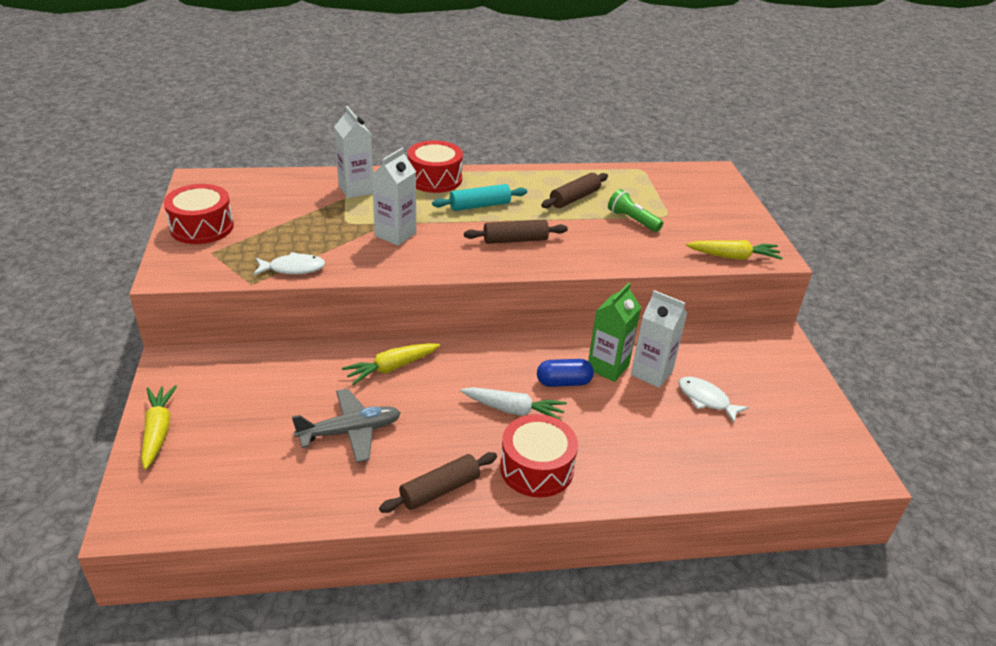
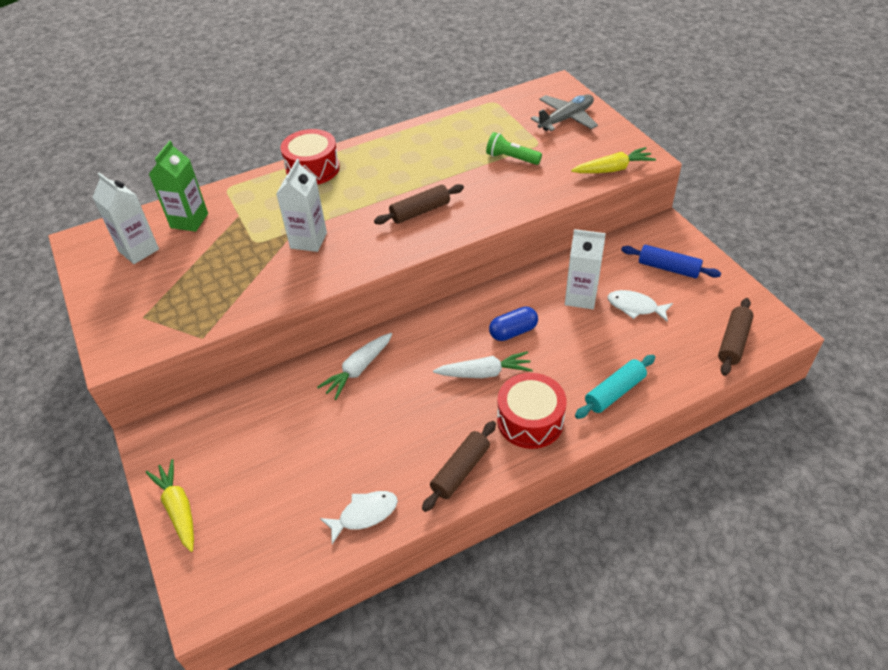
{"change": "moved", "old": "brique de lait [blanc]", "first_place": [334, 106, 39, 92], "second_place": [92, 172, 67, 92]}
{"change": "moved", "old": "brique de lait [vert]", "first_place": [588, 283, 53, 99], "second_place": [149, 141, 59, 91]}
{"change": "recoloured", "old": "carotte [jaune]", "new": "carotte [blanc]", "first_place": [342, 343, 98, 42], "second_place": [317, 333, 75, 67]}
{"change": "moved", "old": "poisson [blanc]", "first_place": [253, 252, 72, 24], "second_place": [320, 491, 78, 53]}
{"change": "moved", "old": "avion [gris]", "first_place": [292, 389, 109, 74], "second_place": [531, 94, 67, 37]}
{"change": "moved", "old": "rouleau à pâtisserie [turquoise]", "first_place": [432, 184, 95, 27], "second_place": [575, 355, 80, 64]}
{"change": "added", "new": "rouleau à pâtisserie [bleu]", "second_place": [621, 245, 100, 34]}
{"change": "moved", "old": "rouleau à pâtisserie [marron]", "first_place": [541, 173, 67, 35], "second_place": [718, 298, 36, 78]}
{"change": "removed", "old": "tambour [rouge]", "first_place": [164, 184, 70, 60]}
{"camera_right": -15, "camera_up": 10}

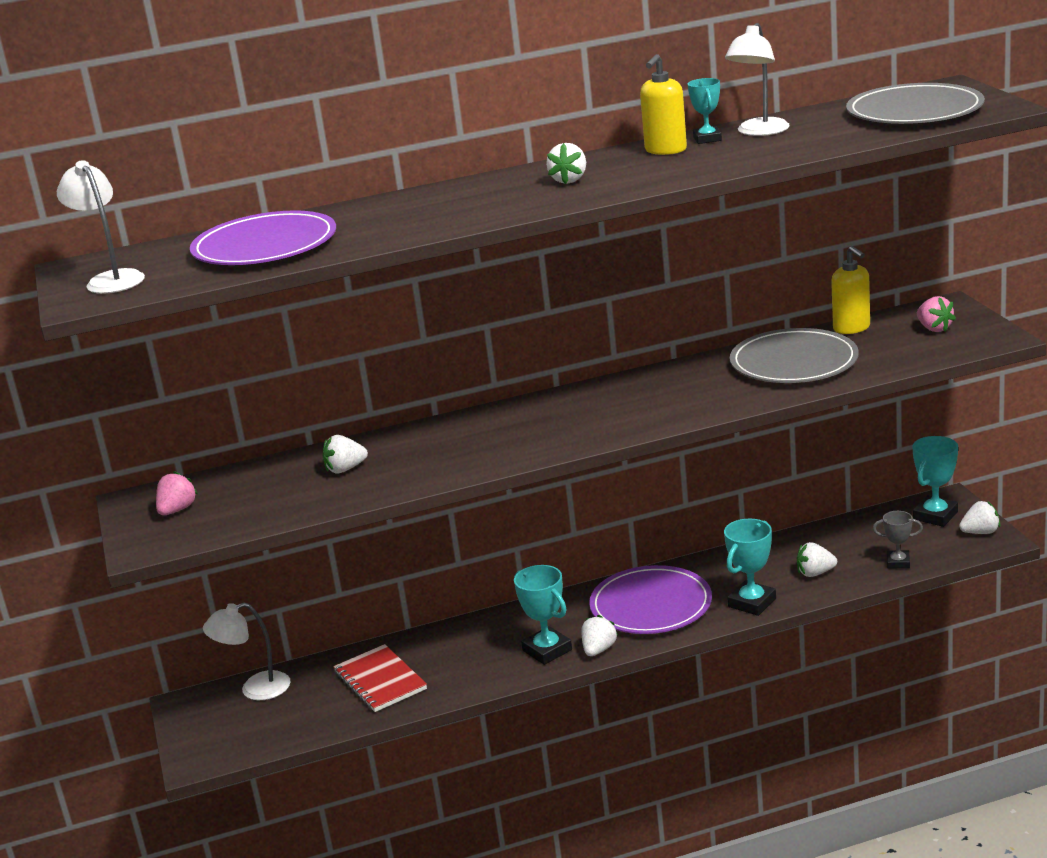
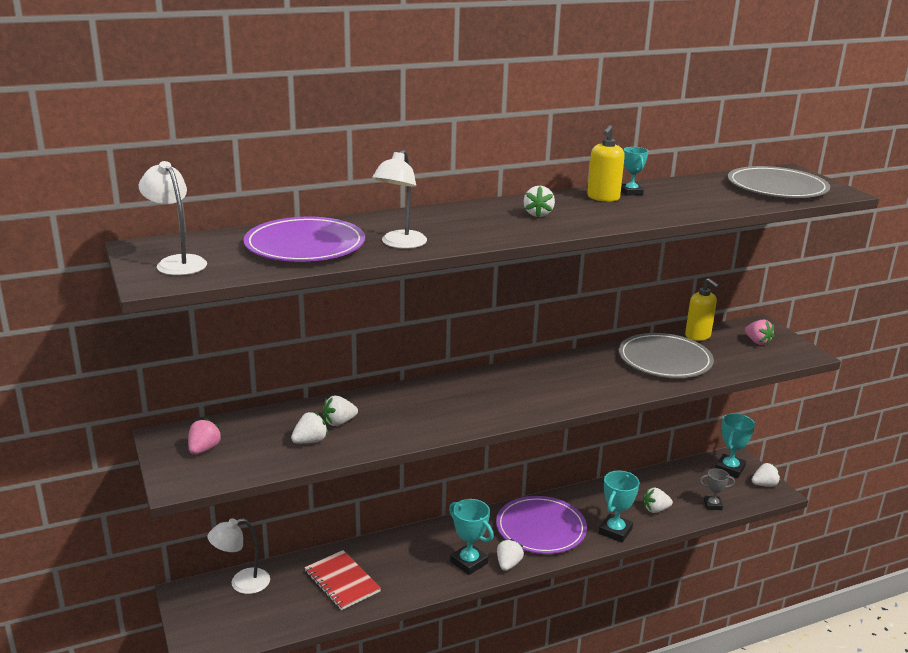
{"change": "added", "new": "fraise [blanc]", "second_place": [291, 412, 37, 32]}
{"change": "moved", "old": "lampe [blanc]", "first_place": [725, 23, 65, 113], "second_place": [372, 150, 55, 99]}
{"camera_right": -10, "camera_up": 0}

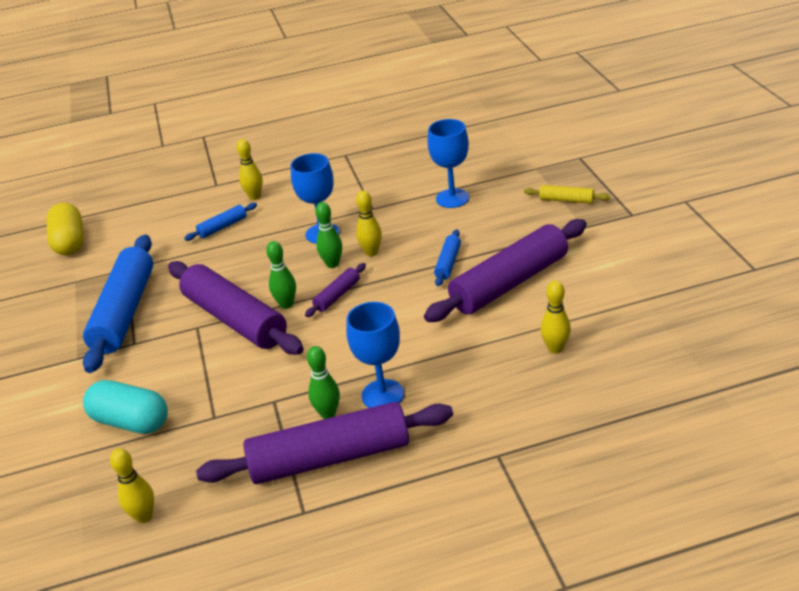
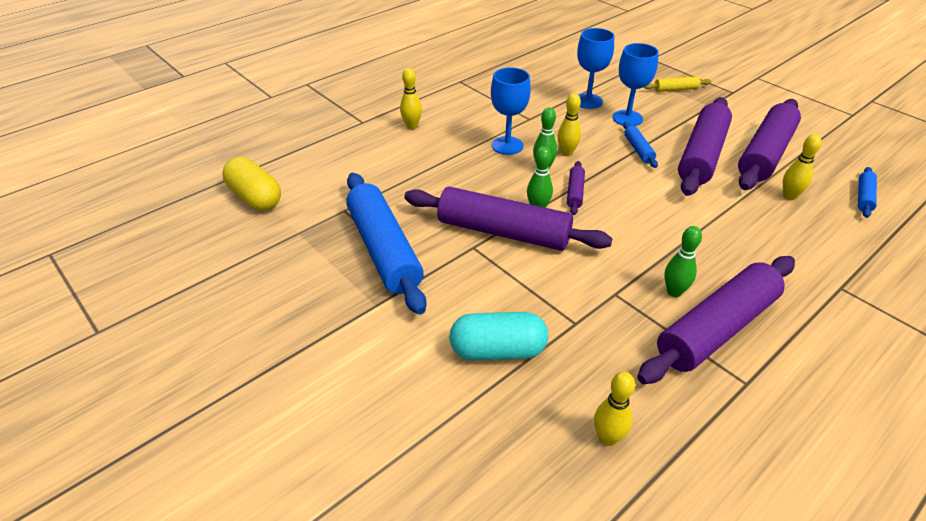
{"change": "moved", "old": "verre à pied [bleu]", "first_place": [346, 302, 58, 106], "second_place": [613, 43, 46, 83]}
{"change": "added", "new": "rouleau à pâtisserie [violet]", "second_place": [738, 99, 63, 91]}
{"change": "moved", "old": "rouleau à pâtisserie [bleu]", "first_place": [184, 203, 73, 38], "second_place": [858, 167, 19, 51]}
{"camera_right": -30, "camera_up": 5}

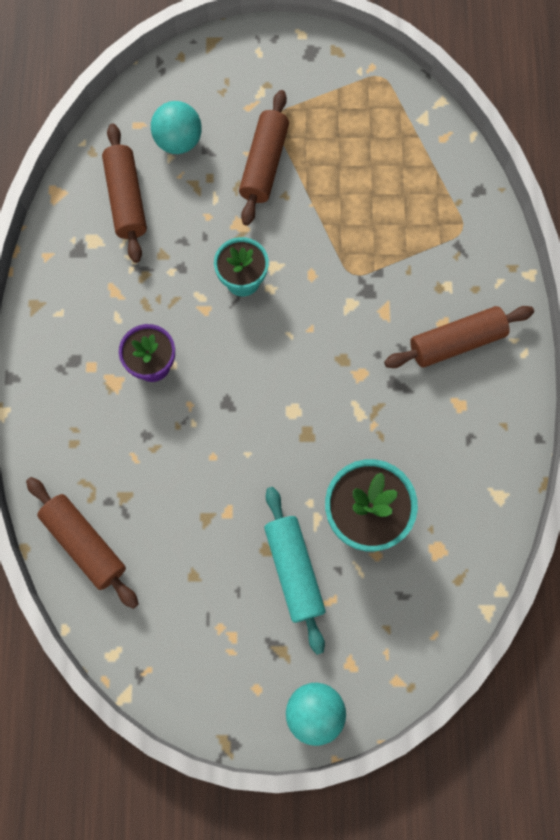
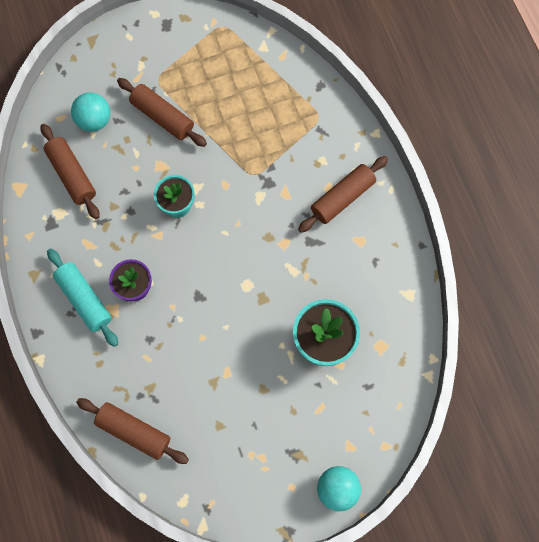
{"change": "moved", "old": "rouleau à pâtisserie [turquoise]", "first_place": [264, 487, 62, 168], "second_place": [47, 249, 71, 98]}
{"change": "turned", "old": "rouleau à pâtisserie [marron]", "first_place": [239, 90, 50, 136], "second_place": [117, 78, 90, 69], "degrees": -45}
{"camera_right": -20, "camera_up": 0}

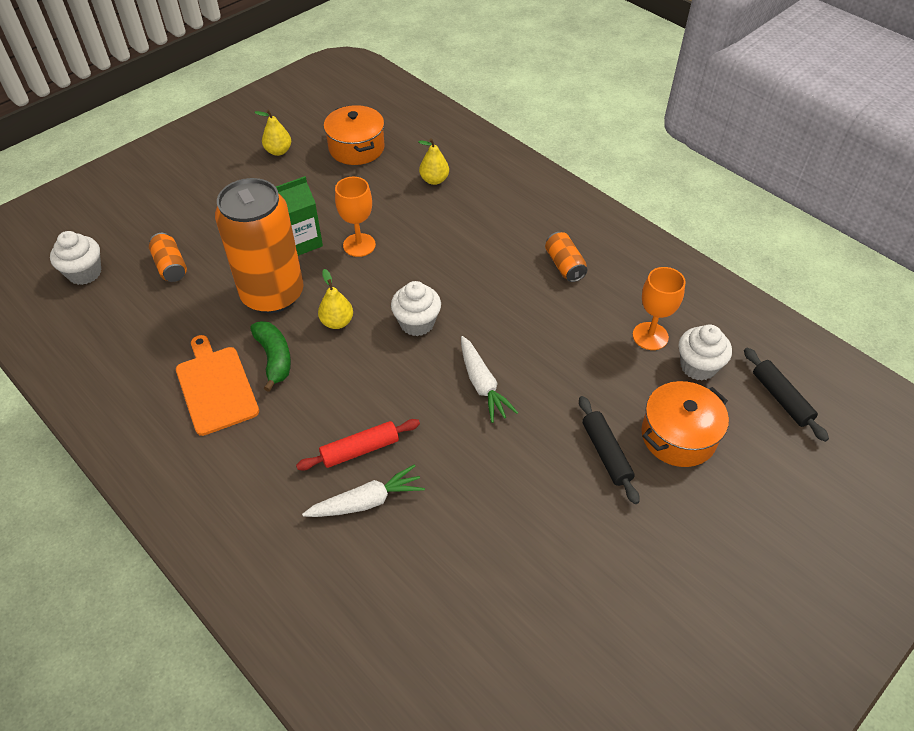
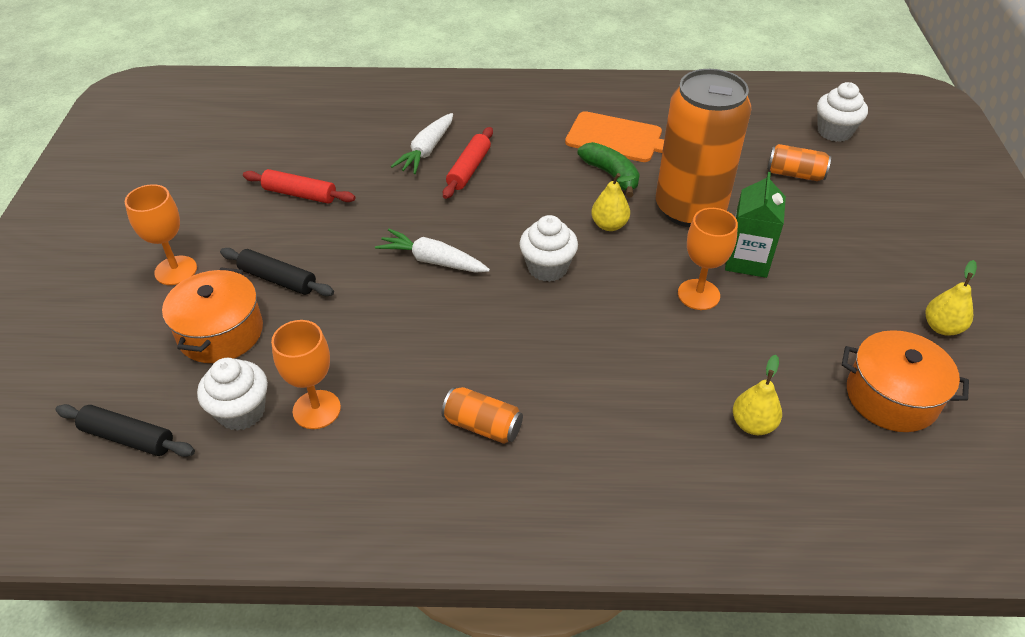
{"change": "added", "new": "verre à pied [orange]", "second_place": [125, 184, 72, 101]}
{"change": "added", "new": "rouleau à pâtisserie [rouge]", "second_place": [243, 169, 112, 34]}
{"change": "turned", "old": "banane [vert]", "first_place": [250, 321, 41, 71], "second_place": [577, 142, 63, 55], "degrees": -150}
{"camera_right": 135, "camera_up": -5}

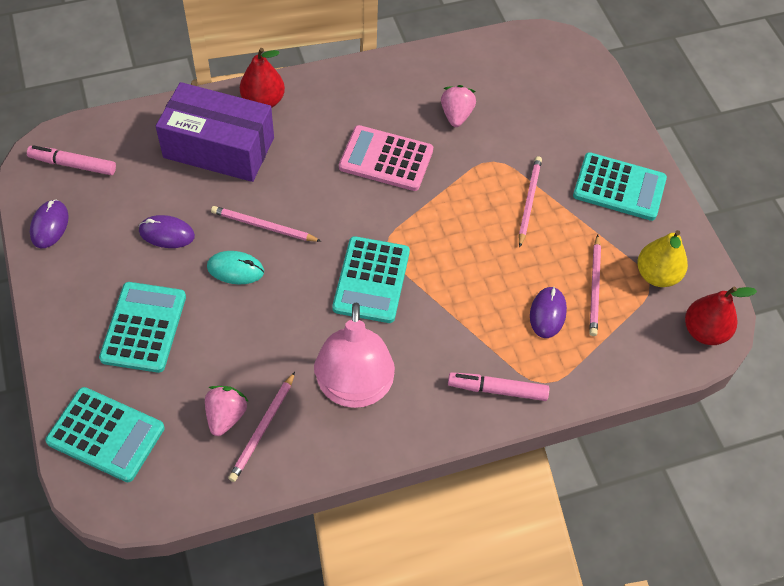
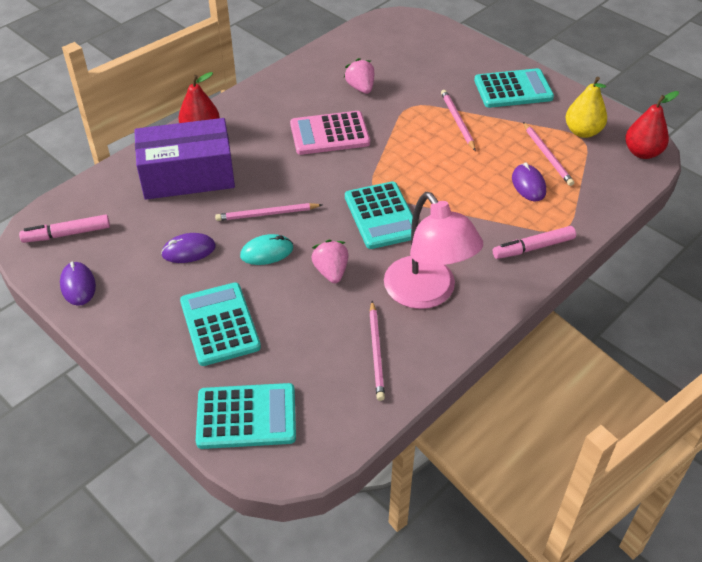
{"change": "moved", "old": "fraise [rose]", "first_place": [205, 386, 44, 50], "second_place": [311, 240, 37, 43]}
{"camera_right": -25, "camera_up": -10}

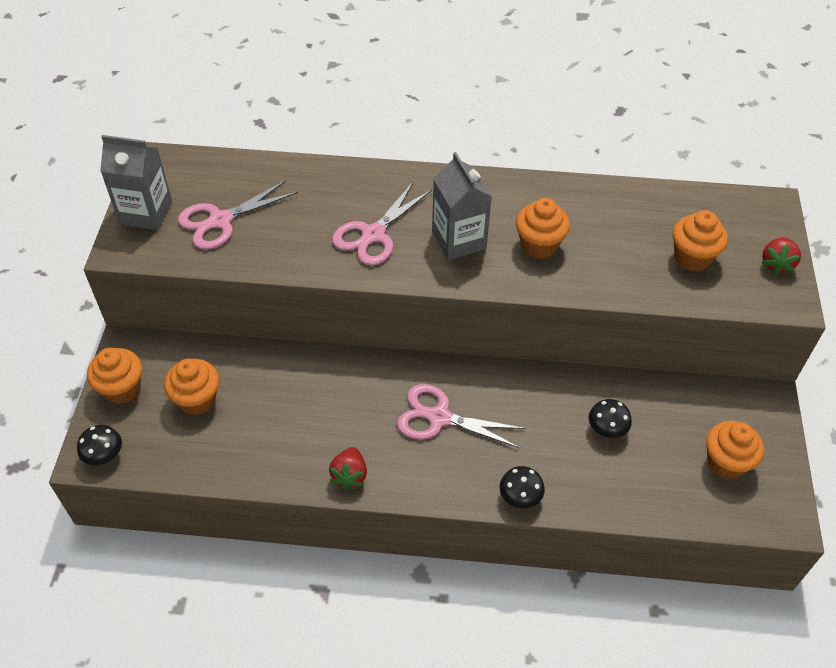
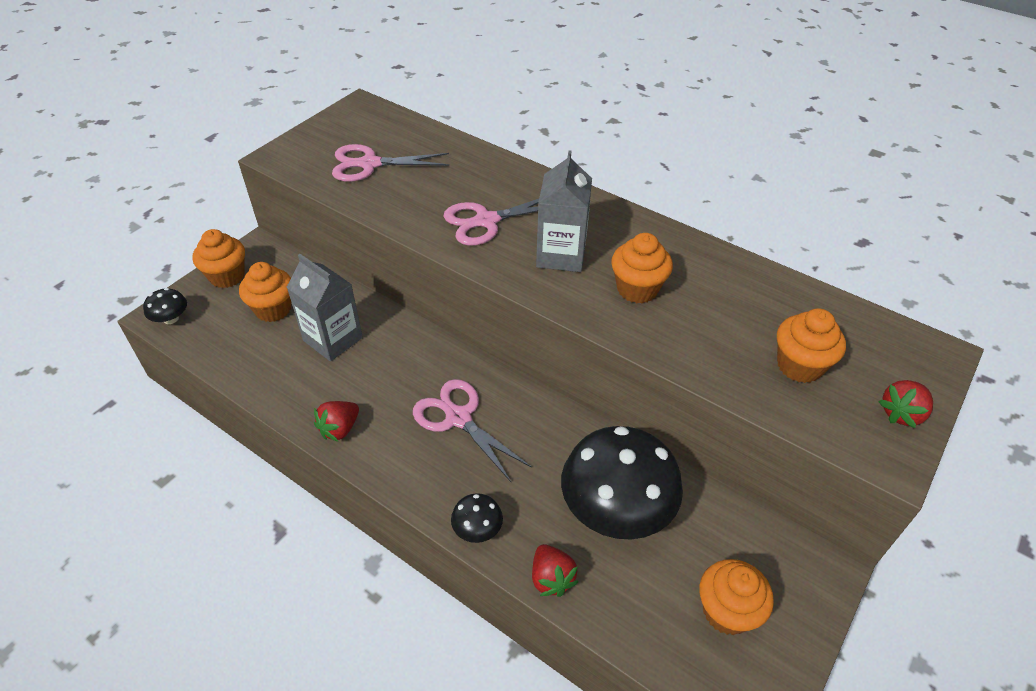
{"change": "moved", "old": "brique de lait [gris]", "first_place": [100, 135, 72, 95], "second_place": [287, 254, 76, 107]}
{"change": "added", "new": "fraise [rouge]", "second_place": [532, 544, 46, 53]}
{"change": "resized", "old": "champignon [noir]", "first_place": [589, 399, 43, 39], "second_place": [561, 426, 122, 114], "factor": 2.33}
{"camera_right": 30, "camera_up": -5}

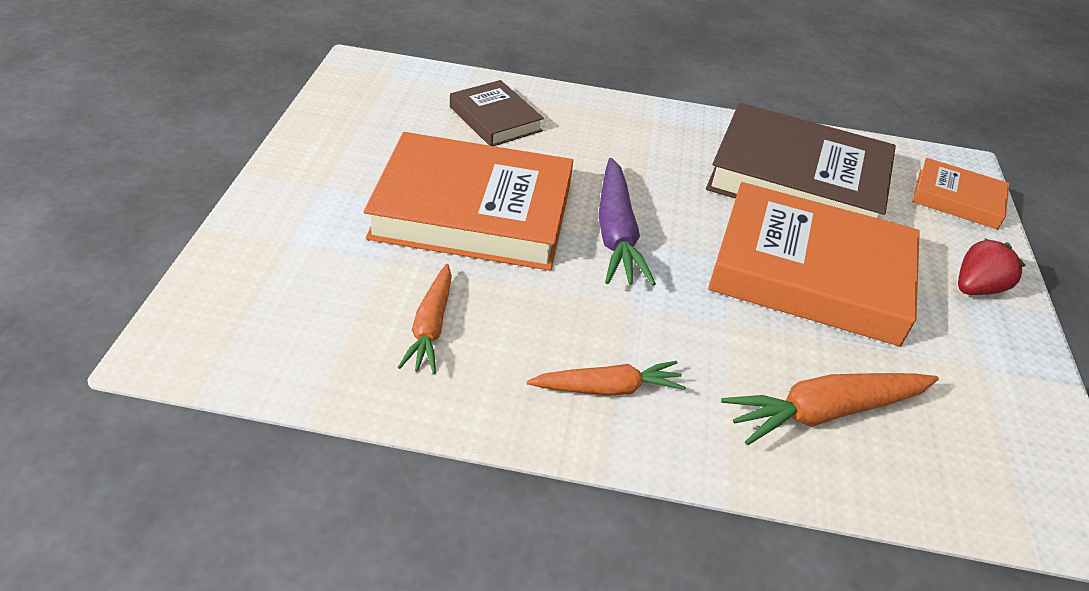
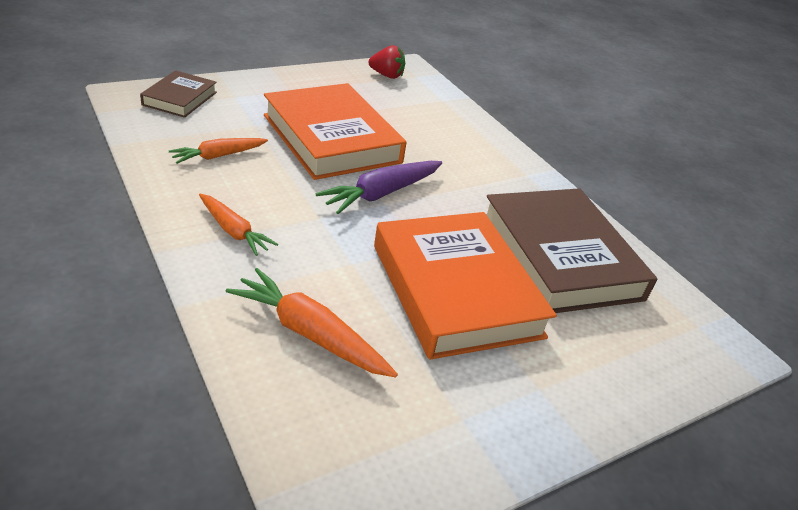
{"change": "moved", "old": "livre [marron]", "first_place": [450, 80, 94, 66], "second_place": [140, 70, 77, 48]}
{"change": "moved", "old": "fraise [rouge]", "first_place": [958, 238, 68, 57], "second_place": [368, 45, 37, 34]}
{"change": "removed", "old": "livre [orange]", "first_place": [912, 158, 97, 72]}
{"camera_right": 50, "camera_up": -5}

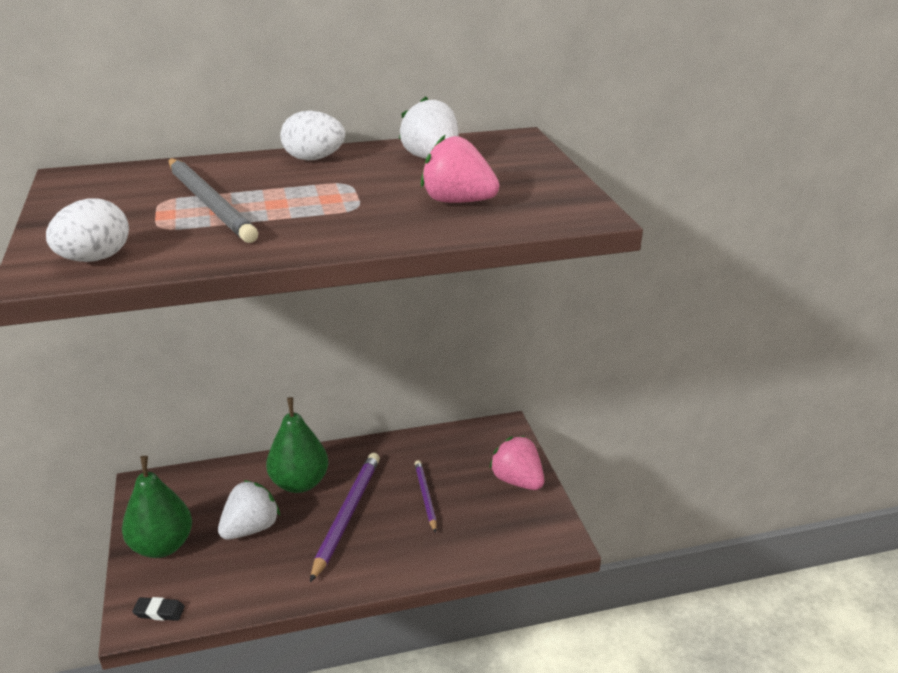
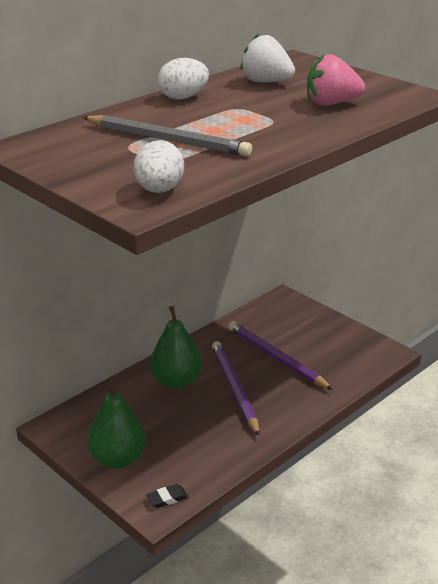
{"change": "resized", "old": "crayon [violet]", "first_place": [415, 460, 22, 73], "second_place": [228, 321, 105, 69], "factor": 1.71}
{"change": "removed", "old": "fraise [blanc]", "first_place": [218, 480, 62, 60]}
{"change": "removed", "old": "fraise [rose]", "first_place": [489, 436, 55, 54]}
{"camera_right": -30, "camera_up": 0}

